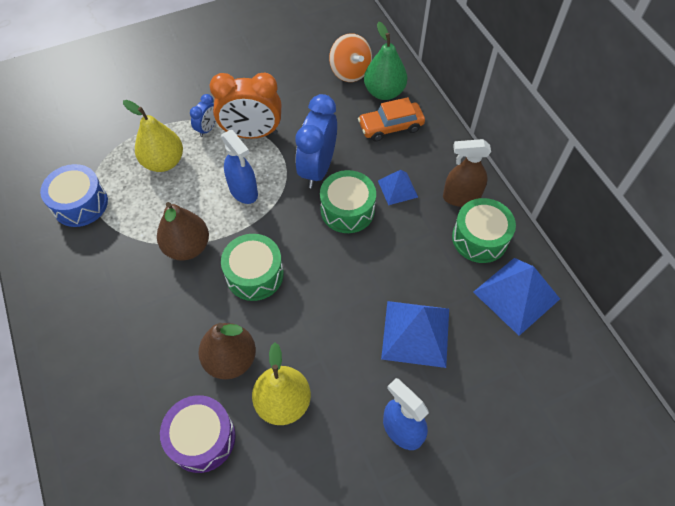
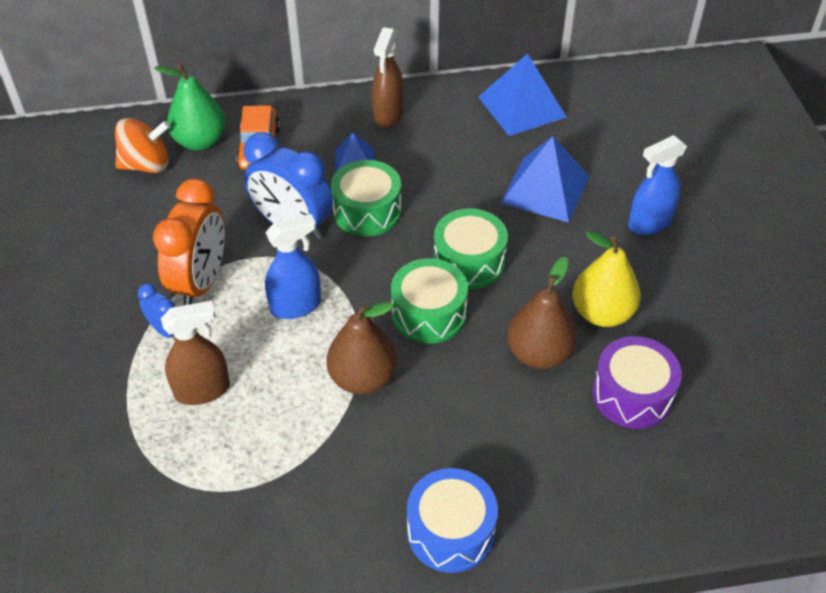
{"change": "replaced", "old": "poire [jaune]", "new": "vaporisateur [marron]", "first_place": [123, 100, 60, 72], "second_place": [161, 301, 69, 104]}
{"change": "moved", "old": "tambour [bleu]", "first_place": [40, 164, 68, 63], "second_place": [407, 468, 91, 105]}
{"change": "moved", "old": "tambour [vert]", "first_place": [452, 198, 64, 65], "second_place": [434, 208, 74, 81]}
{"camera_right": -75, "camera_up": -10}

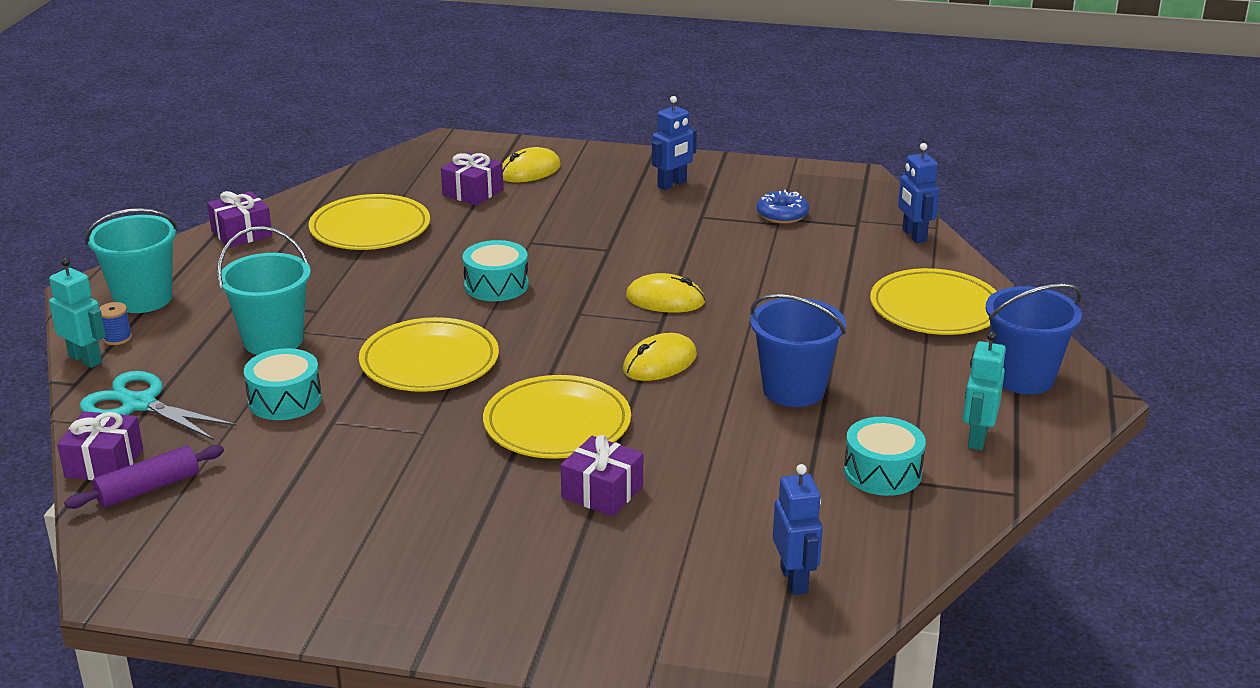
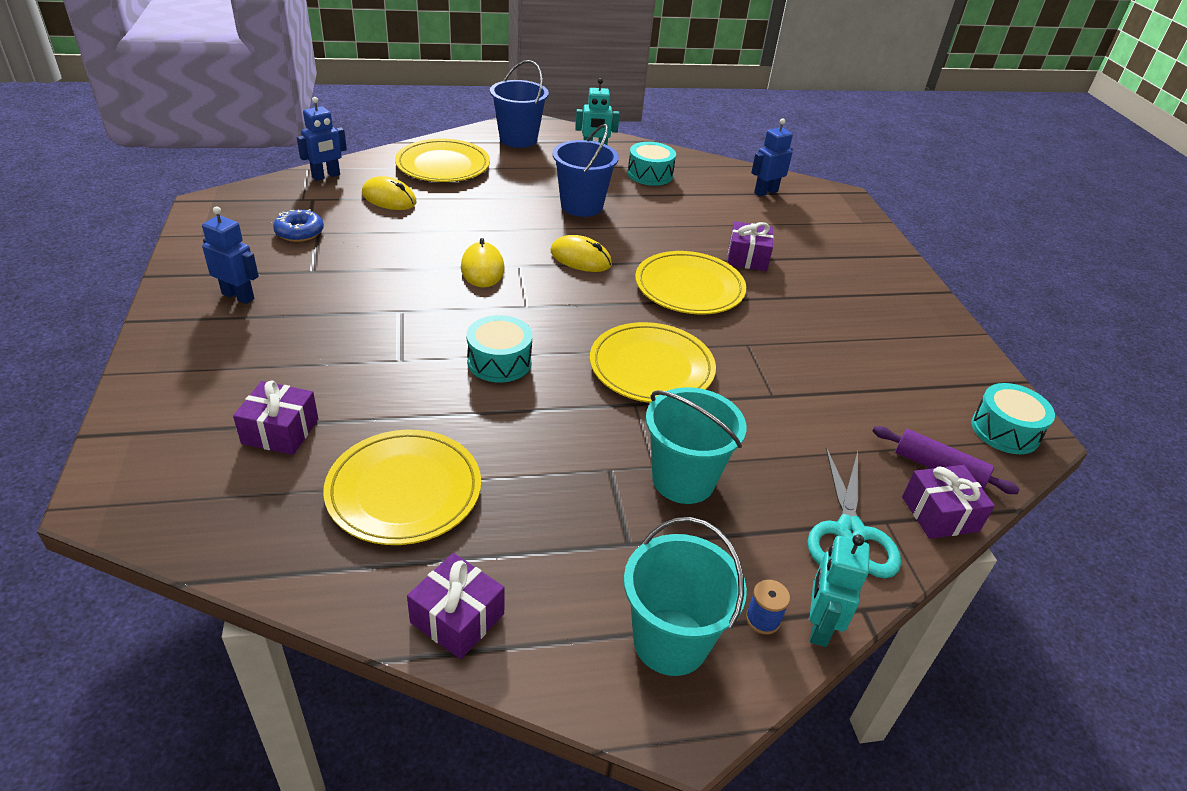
{"change": "moved", "old": "souris [jaune]", "first_place": [502, 147, 59, 35], "second_place": [362, 176, 55, 34]}
{"change": "moved", "old": "tambour [turquoise]", "first_place": [244, 348, 78, 72], "second_place": [971, 383, 84, 71]}
{"camera_right": -115, "camera_up": 10}

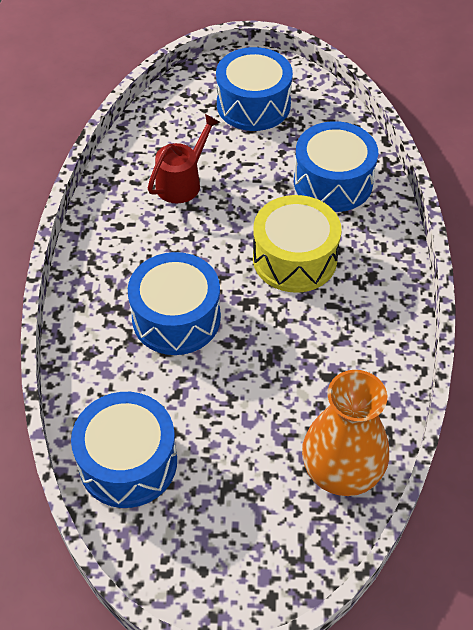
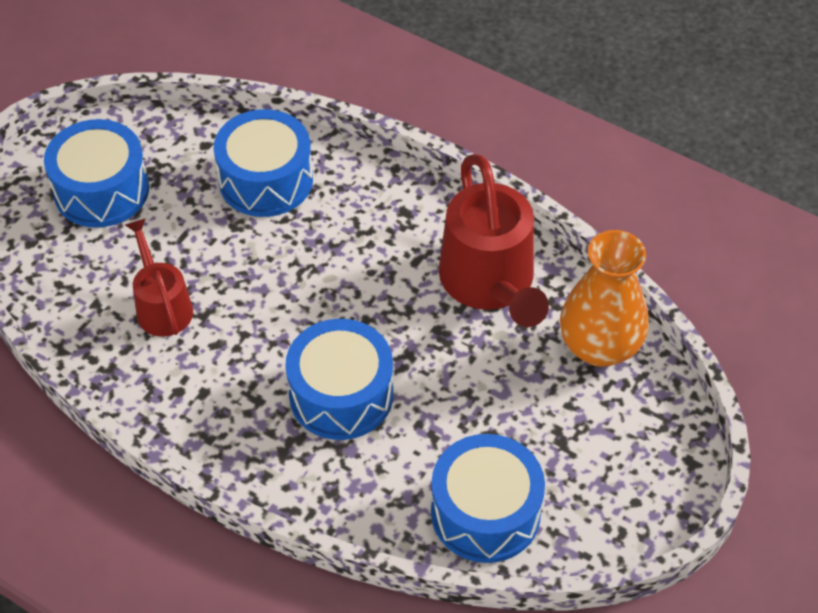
{"change": "added", "new": "arrosoir [rouge]", "second_place": [439, 154, 110, 173]}
{"change": "removed", "old": "tambour [jaune]", "first_place": [253, 195, 88, 98]}
{"camera_right": -60, "camera_up": 0}

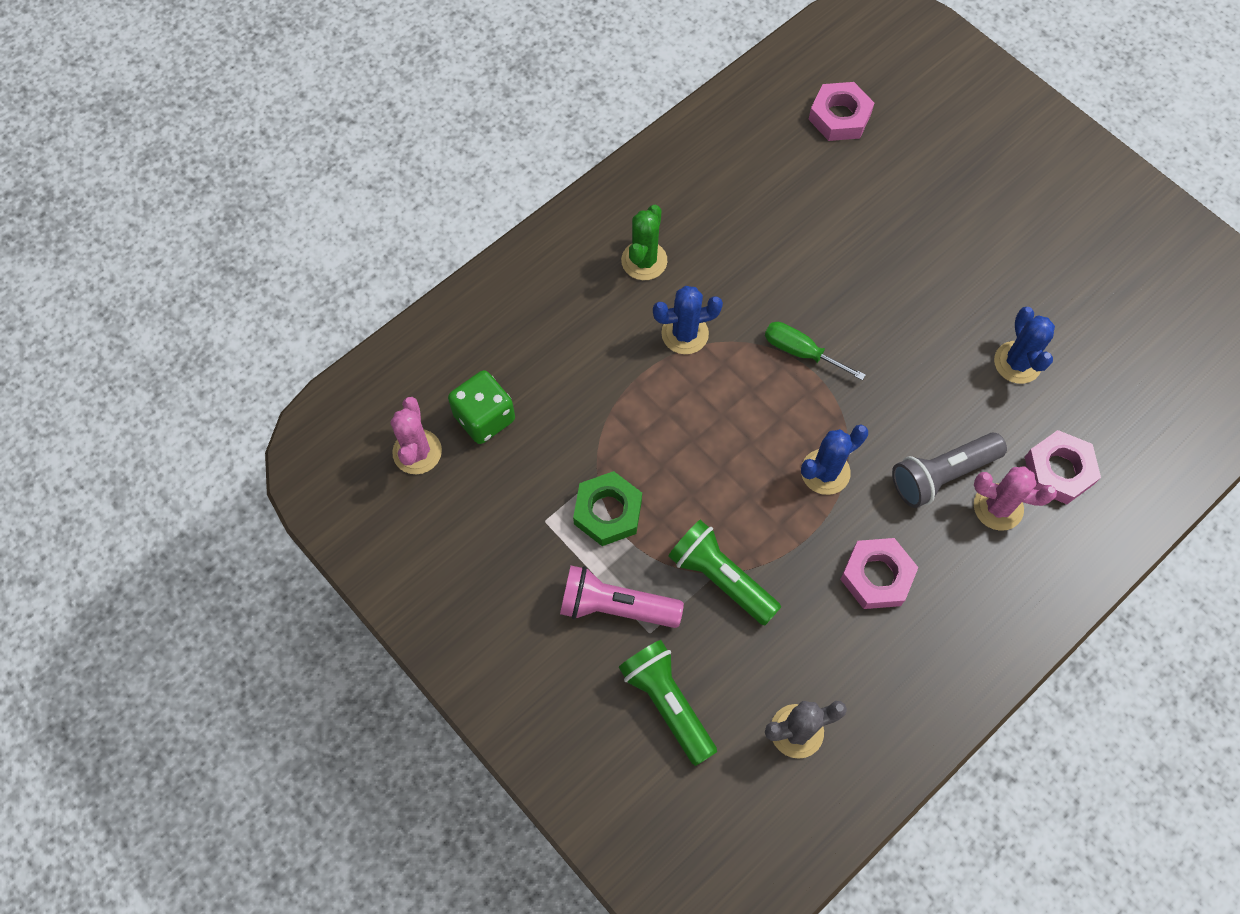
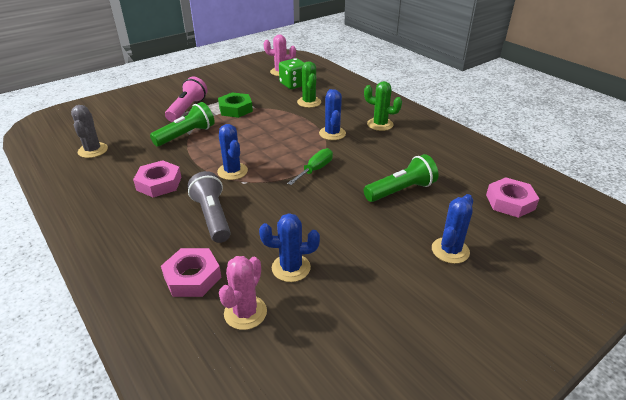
{"change": "moved", "old": "cactus [rose]", "first_place": [974, 466, 83, 65], "second_place": [219, 256, 48, 74]}
{"change": "added", "new": "cactus [vert]", "second_place": [297, 61, 24, 47]}
{"change": "moved", "old": "lampe de poche [vert]", "first_place": [619, 640, 98, 126], "second_place": [364, 154, 74, 48]}
{"change": "added", "new": "cactus [bleu]", "second_place": [432, 194, 41, 70]}
{"camera_right": 95, "camera_up": -30}

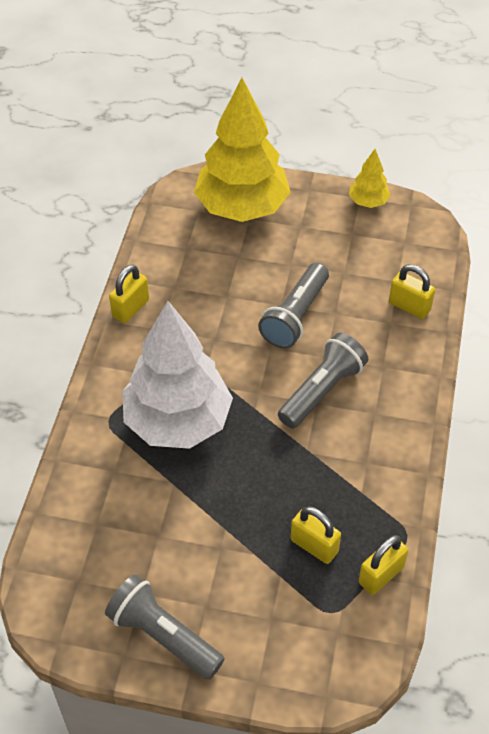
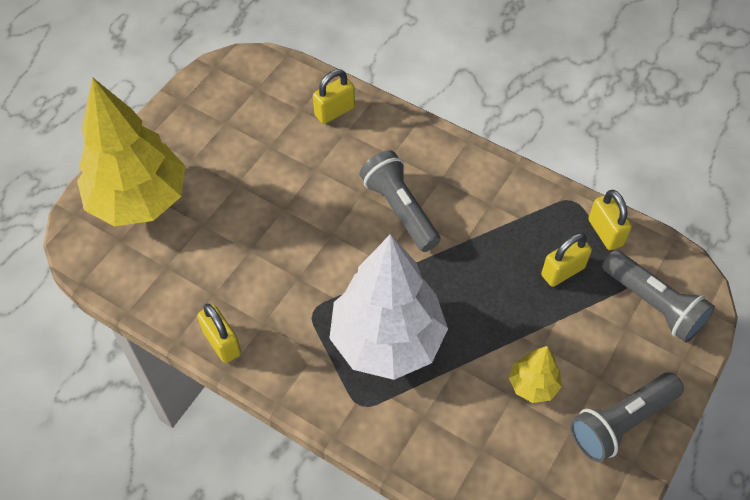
{"change": "moved", "old": "arbre [jaune]", "first_place": [349, 149, 42, 59], "second_place": [509, 346, 53, 57]}
{"change": "moved", "old": "lampe de poche [gris]", "first_place": [258, 263, 71, 86], "second_place": [602, 250, 113, 93]}
{"camera_right": -70, "camera_up": 5}

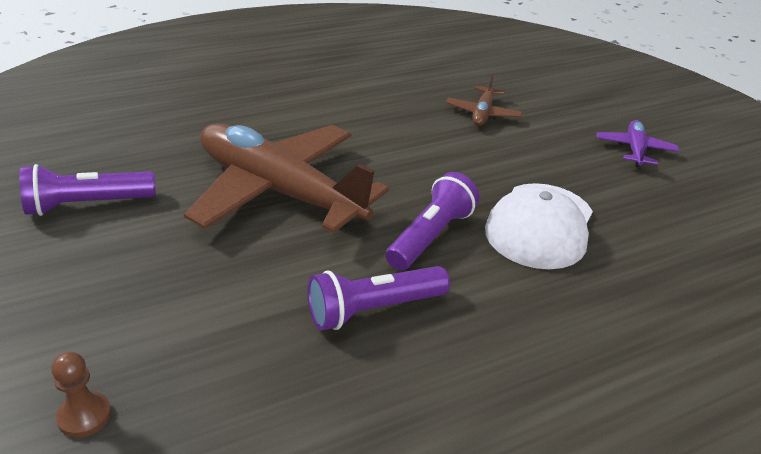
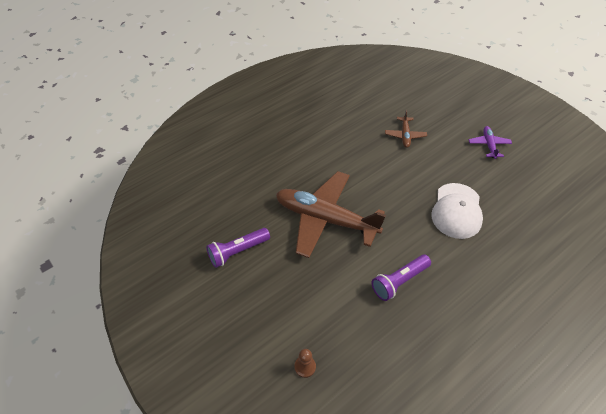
{"change": "removed", "old": "lampe de poche [violet]", "first_place": [386, 172, 93, 98]}
{"camera_right": -10, "camera_up": 15}

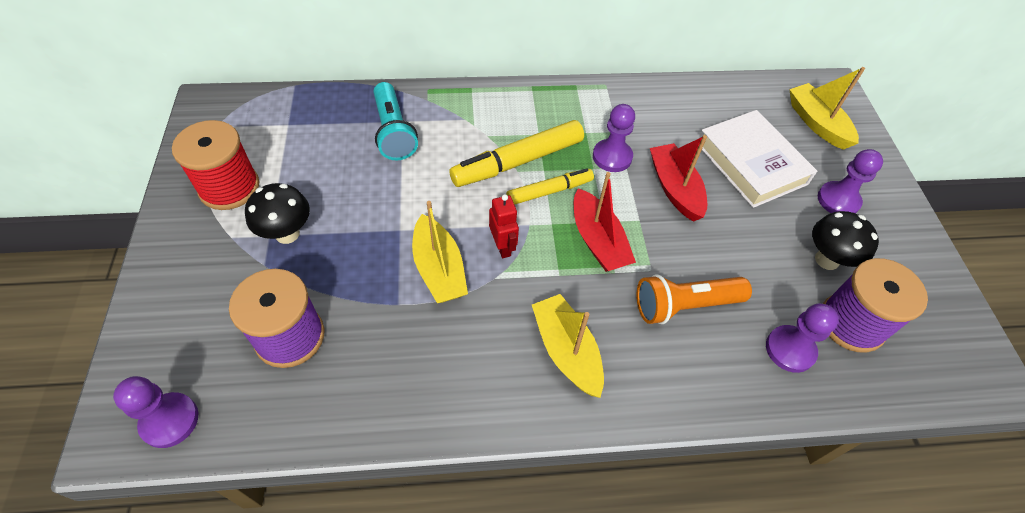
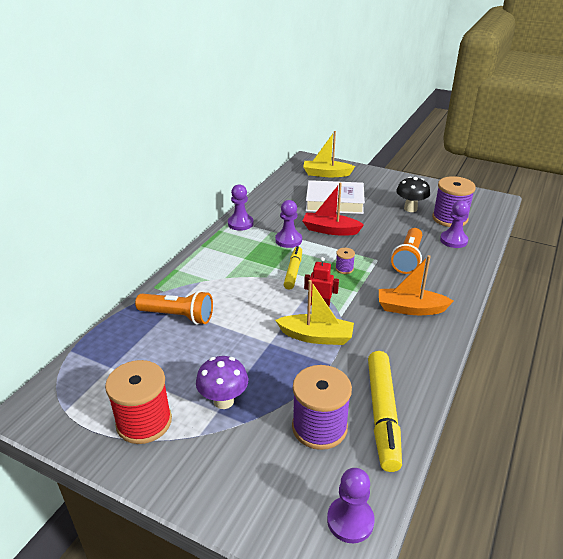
{"change": "recoloured", "old": "lampe de poche [turquoise]", "new": "lampe de poche [orange]", "first_place": [374, 82, 44, 78], "second_place": [135, 291, 78, 34]}
{"change": "recoloured", "old": "champignon [noir]", "new": "champignon [violet]", "first_place": [245, 183, 65, 61], "second_place": [196, 356, 52, 53]}
{"change": "moved", "old": "pion [violet]", "first_place": [818, 149, 65, 64], "second_place": [228, 184, 26, 47]}
{"change": "replaced", "old": "bateau [rouge]", "new": "bobine [violet]", "first_place": [574, 172, 62, 100], "second_place": [335, 248, 20, 26]}
{"change": "moved", "old": "feutre [jaune]", "first_place": [449, 120, 135, 67], "second_place": [368, 351, 34, 121]}
{"change": "recoloured", "old": "bateau [jaune]", "new": "bateau [orange]", "first_place": [532, 294, 72, 104], "second_place": [379, 255, 75, 60]}
{"camera_right": -55, "camera_up": -20}

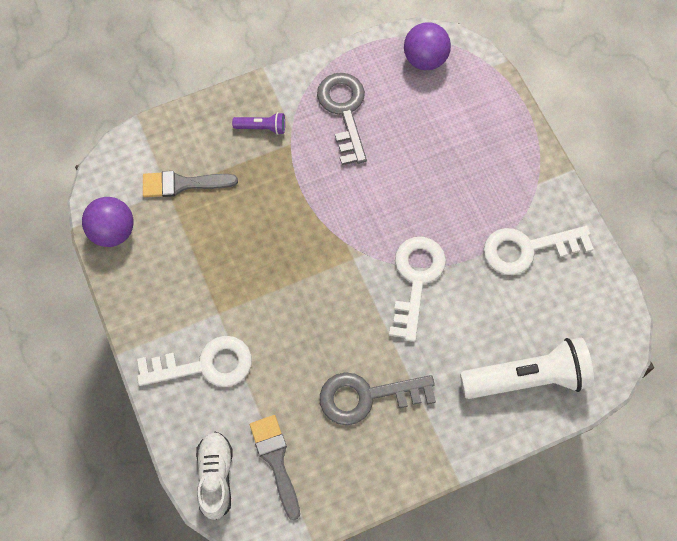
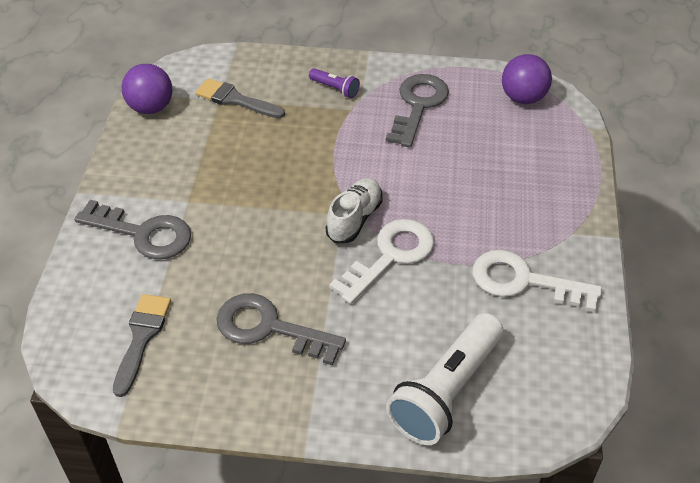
{"change": "recoloured", "old": "clé [blanc]", "new": "clé [gris]", "first_place": [137, 336, 115, 51], "second_place": [74, 200, 117, 59]}
{"change": "moved", "old": "chaussure [blanc]", "first_place": [196, 432, 36, 88], "second_place": [326, 178, 57, 65]}
{"change": "turned", "old": "lampe de poche [blanc]", "first_place": [460, 338, 134, 61], "second_place": [386, 313, 118, 132], "degrees": 105}
{"camera_right": 30, "camera_up": -20}

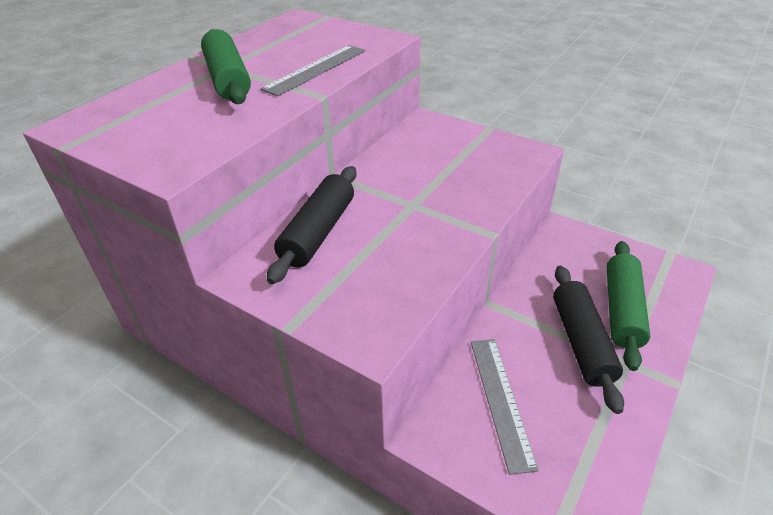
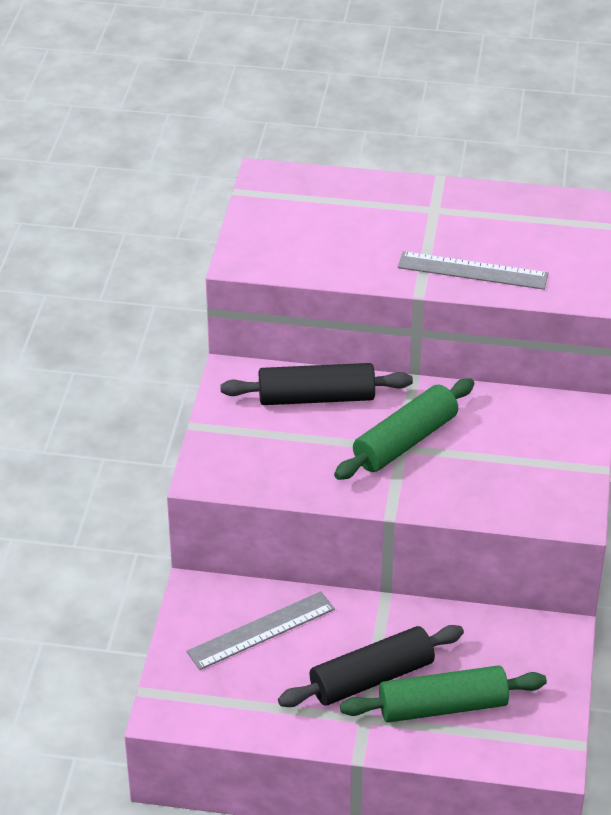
{"change": "moved", "old": "rouleau à pâtisserie [vert]", "first_place": [201, 29, 50, 75], "second_place": [334, 378, 140, 102]}
{"camera_right": 65, "camera_up": 0}

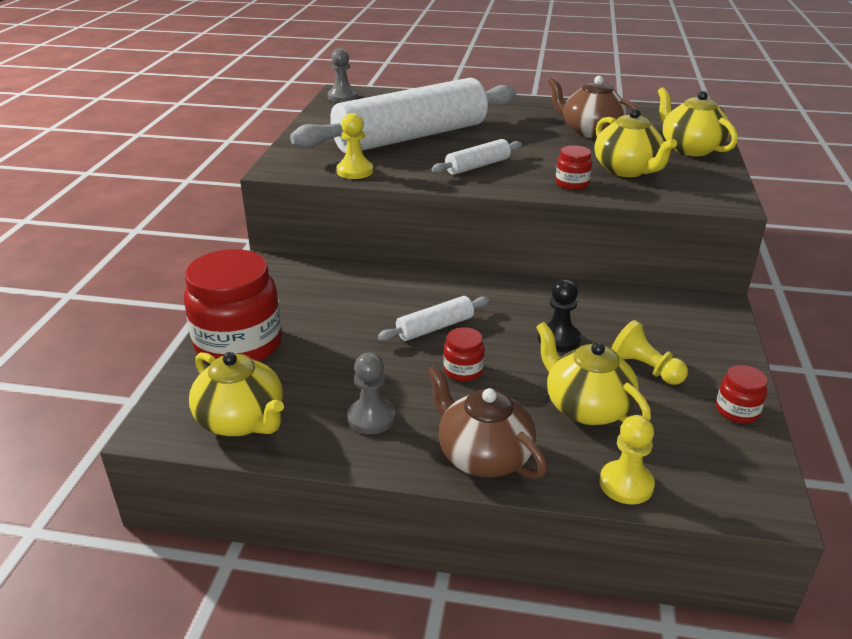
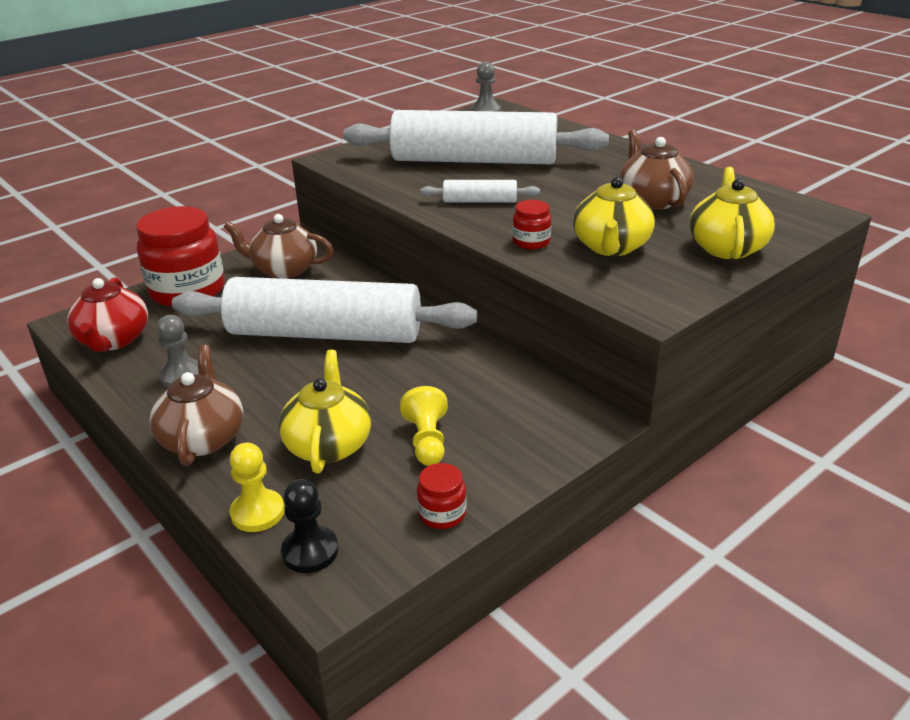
{"change": "recoloured", "old": "théière [jaune]", "new": "théière [rouge]", "first_place": [189, 352, 95, 84], "second_place": [67, 277, 81, 75]}
{"change": "resized", "old": "rouleau à pâtisserie [blanc]", "first_place": [378, 296, 111, 45], "second_place": [172, 277, 305, 66], "factor": 2.44}
{"change": "added", "new": "théière [marron]", "second_place": [224, 214, 109, 65]}
{"change": "moved", "old": "pion [noir]", "first_place": [538, 279, 43, 73], "second_place": [281, 479, 58, 94]}
{"change": "removed", "old": "pion [jaune]", "first_place": [337, 113, 36, 66]}
{"change": "removed", "old": "bocal [rouge]", "first_place": [443, 327, 42, 54]}
{"camera_right": 40, "camera_up": 0}

